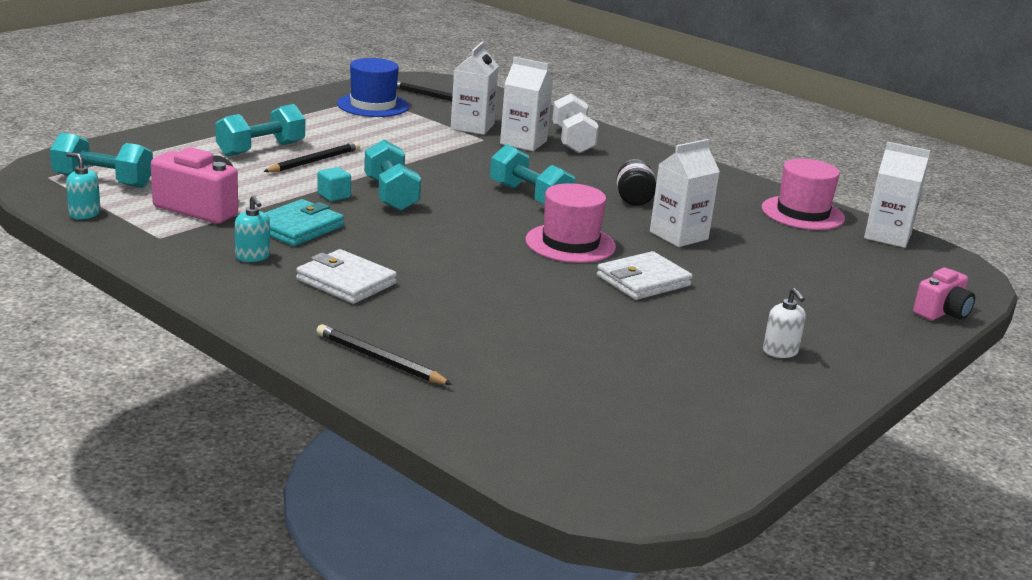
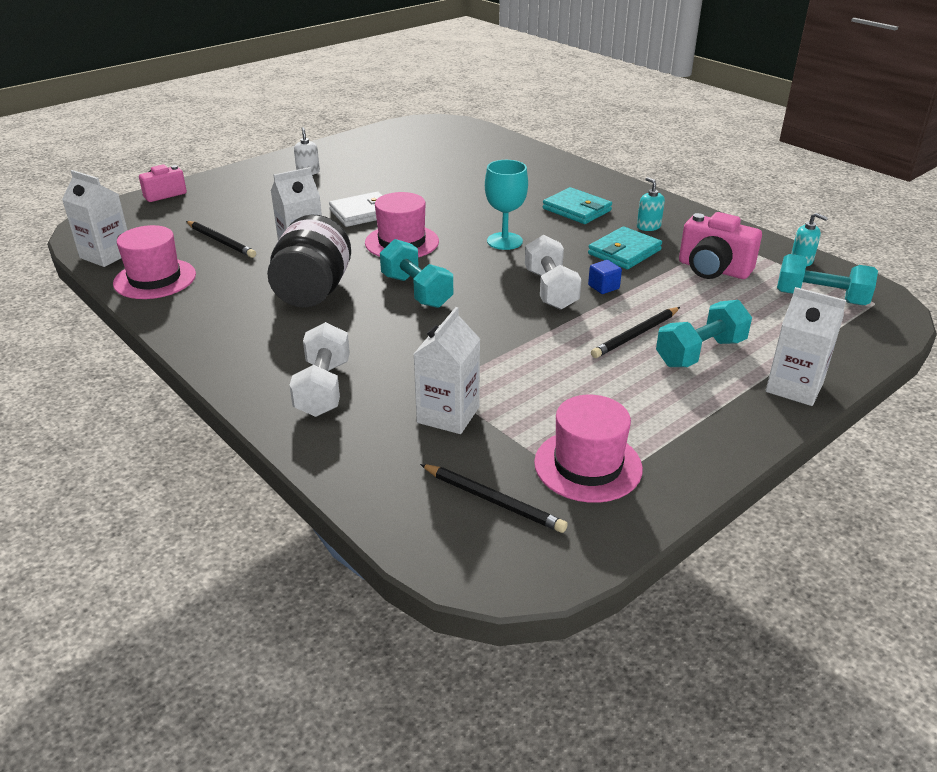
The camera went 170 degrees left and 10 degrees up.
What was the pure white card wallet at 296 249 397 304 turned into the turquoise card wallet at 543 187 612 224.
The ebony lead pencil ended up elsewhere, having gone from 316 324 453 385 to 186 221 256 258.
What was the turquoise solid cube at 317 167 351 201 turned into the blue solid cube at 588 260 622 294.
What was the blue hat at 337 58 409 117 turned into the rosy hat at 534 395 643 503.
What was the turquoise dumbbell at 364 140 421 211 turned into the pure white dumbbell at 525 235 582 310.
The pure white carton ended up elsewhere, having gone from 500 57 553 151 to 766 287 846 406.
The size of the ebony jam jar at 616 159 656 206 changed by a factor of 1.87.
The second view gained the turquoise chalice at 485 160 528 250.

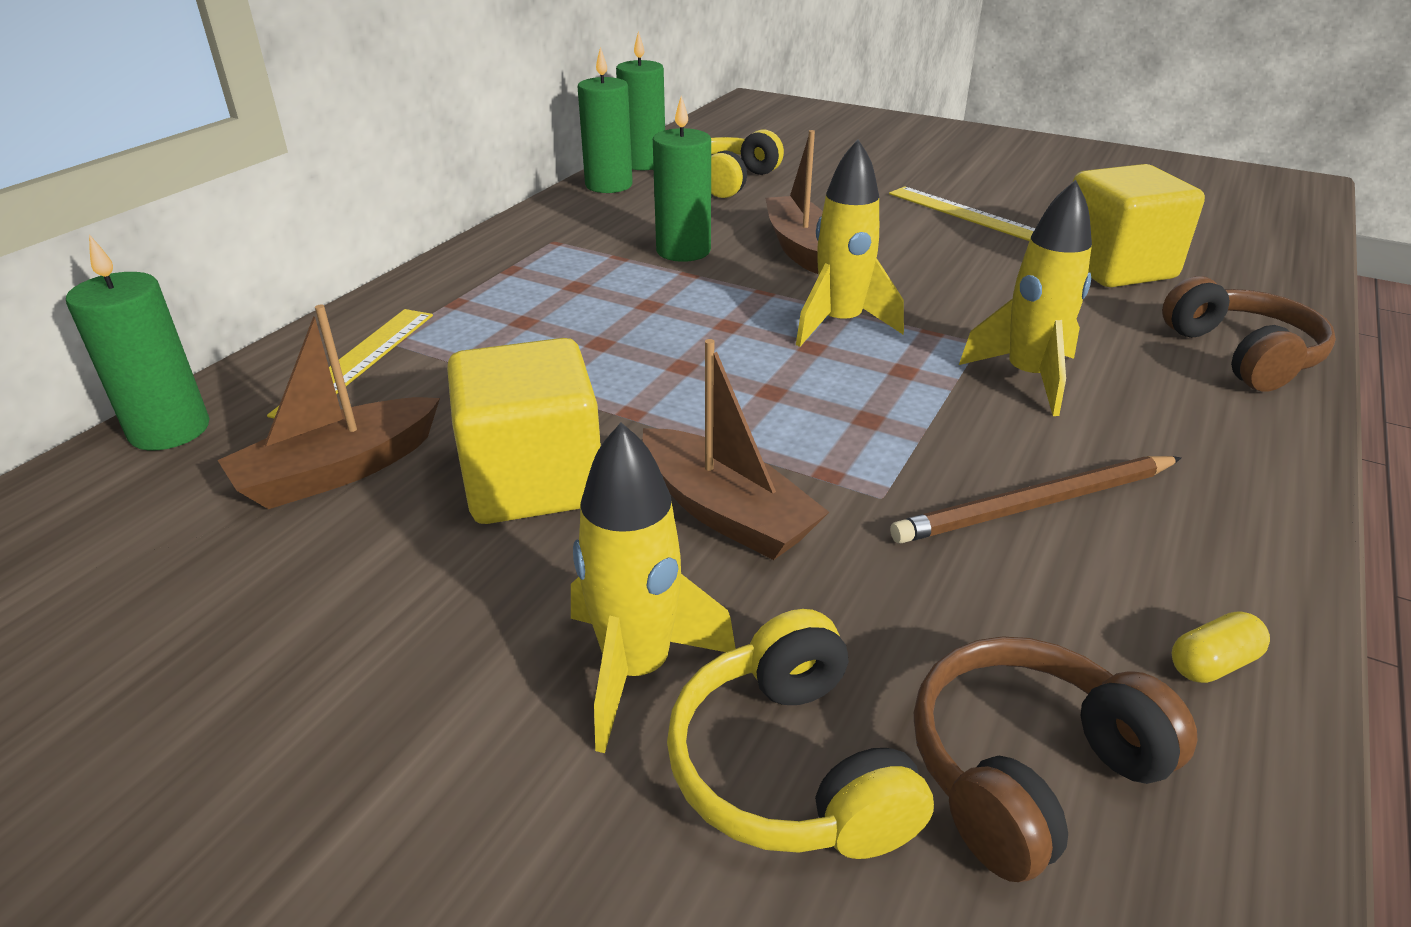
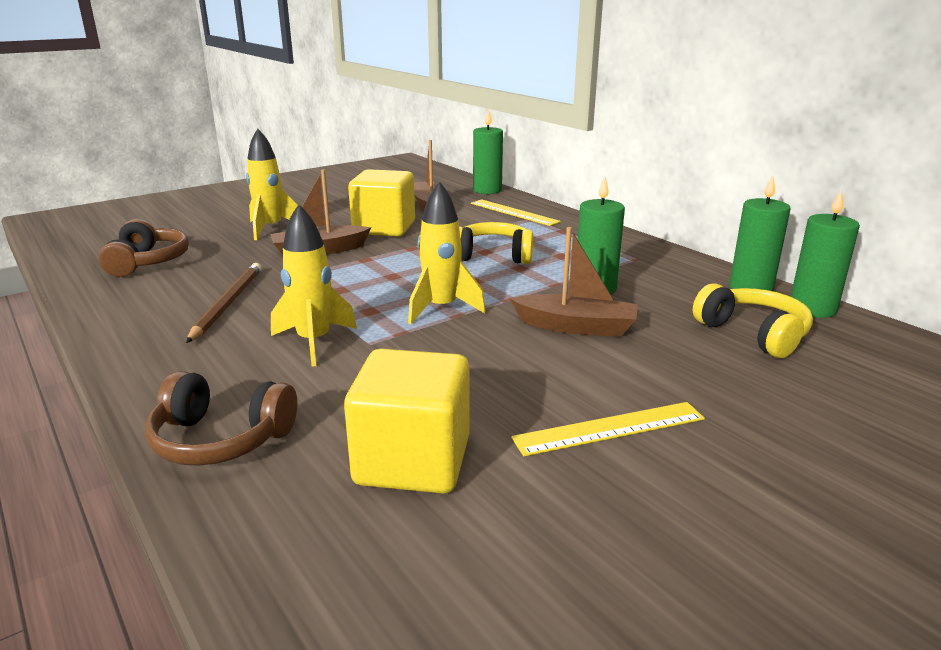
The camera went 115 degrees right and 10 degrees down.
The bright yellow headphones ended up elsewhere, having gone from 667 609 934 859 to 459 222 533 264.
The second view lost the bright yellow pill at 1172 611 1270 683.

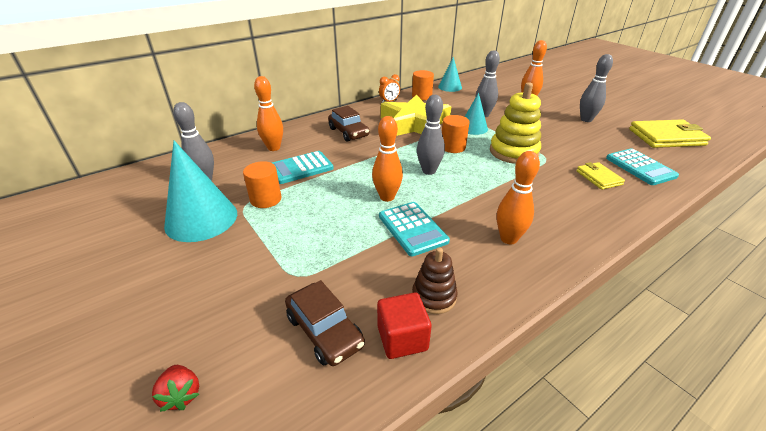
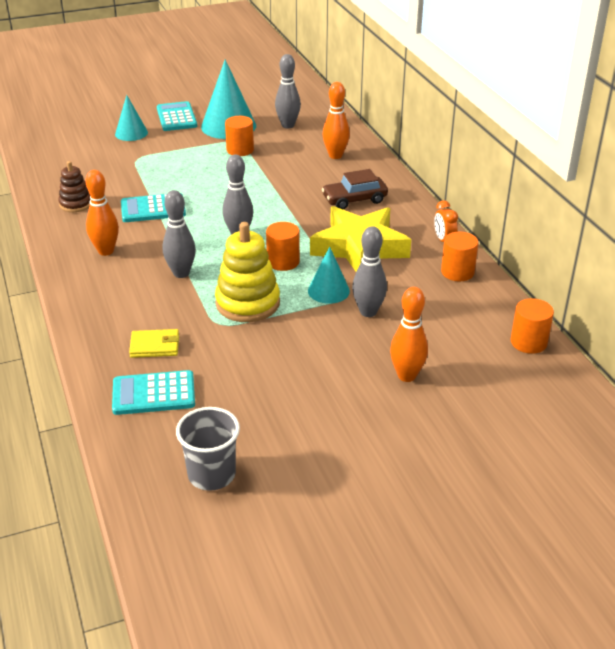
The camera went 105 degrees right and 0 degrees up.
The second view lost the scarlet toy strawberry at 152 365 199 412.
The turquoise pocket calculator ended up elsewhere, having gone from 272 151 334 184 to 157 101 197 131.
The second view lost the dark brown toy car at 285 280 365 366.
The second view lost the orange-coloured bowling pin at 372 116 403 202.
The second view lost the scarlet solid cube at 377 292 432 359.
The turquoise cone shape ended up elsewhere, having gone from 438 57 462 92 to 115 95 148 141.
The ash-grey bowling pin ended up elsewhere, having gone from 580 54 613 122 to 163 190 196 278.
Where the bright yellow card wallet stood at 629 119 711 148, the ash-grey tumbler came to stand at 176 407 240 491.
The second view gained the orange-coloured cylinder at 511 298 554 354.

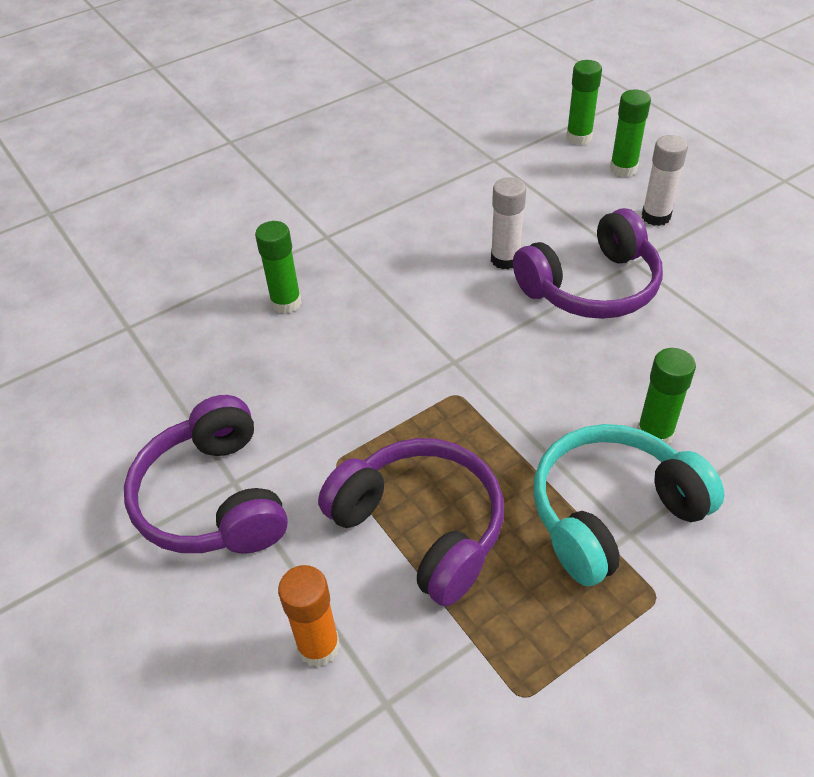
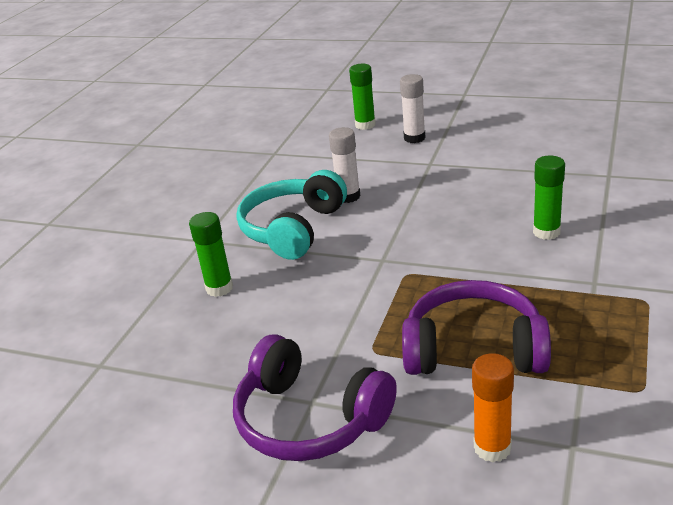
The camera went 35 degrees left and 15 degrees down.
The second view lost the royal purple headphones at 513 208 663 319.
The turquoise headphones ended up elsewhere, having gone from 534 424 724 586 to 237 170 347 260.
The second view lost the green stick of glue at 566 60 602 145.

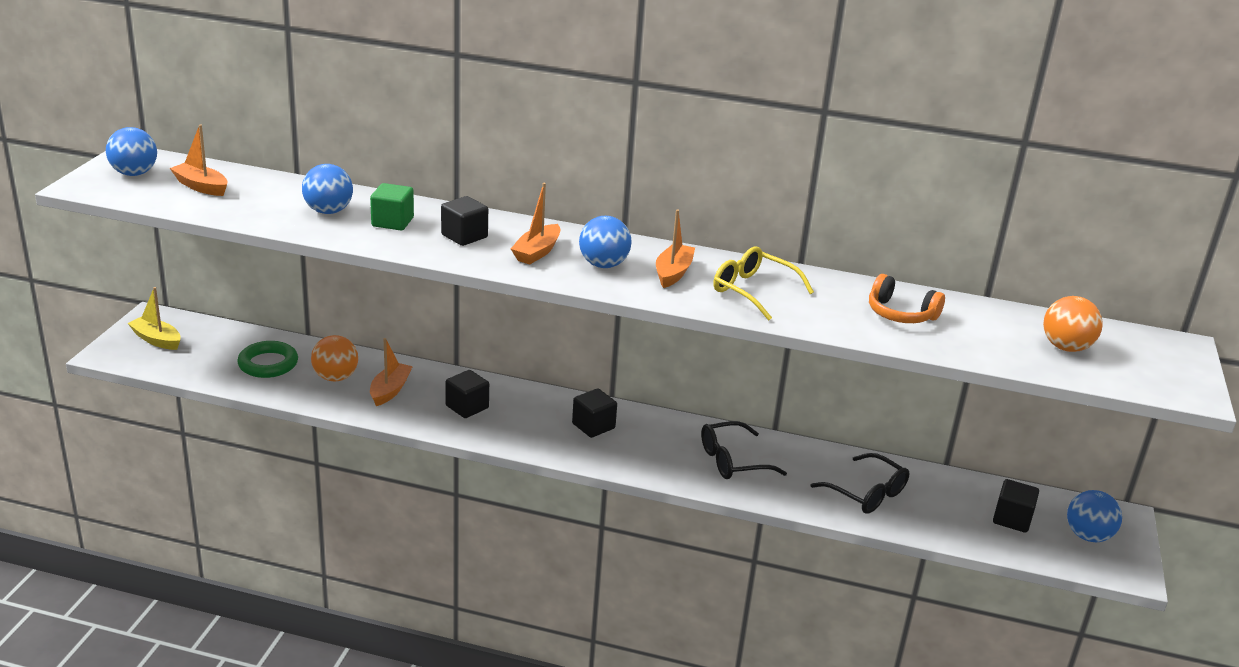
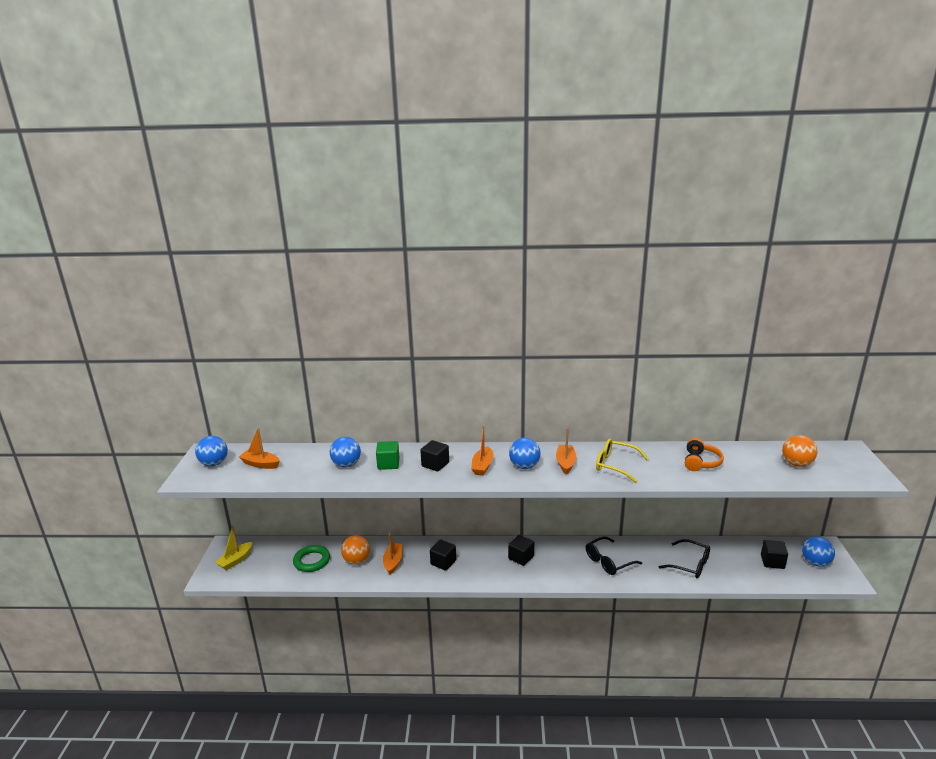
The camera went 10 degrees left and 5 degrees down.
The bright yellow sailboat at 128 287 181 350 ended up facing another way, 75 degrees counterclockwise from before.
The orange-coloured headphones at 869 274 945 323 ended up facing another way, 90 degrees counterclockwise from before.

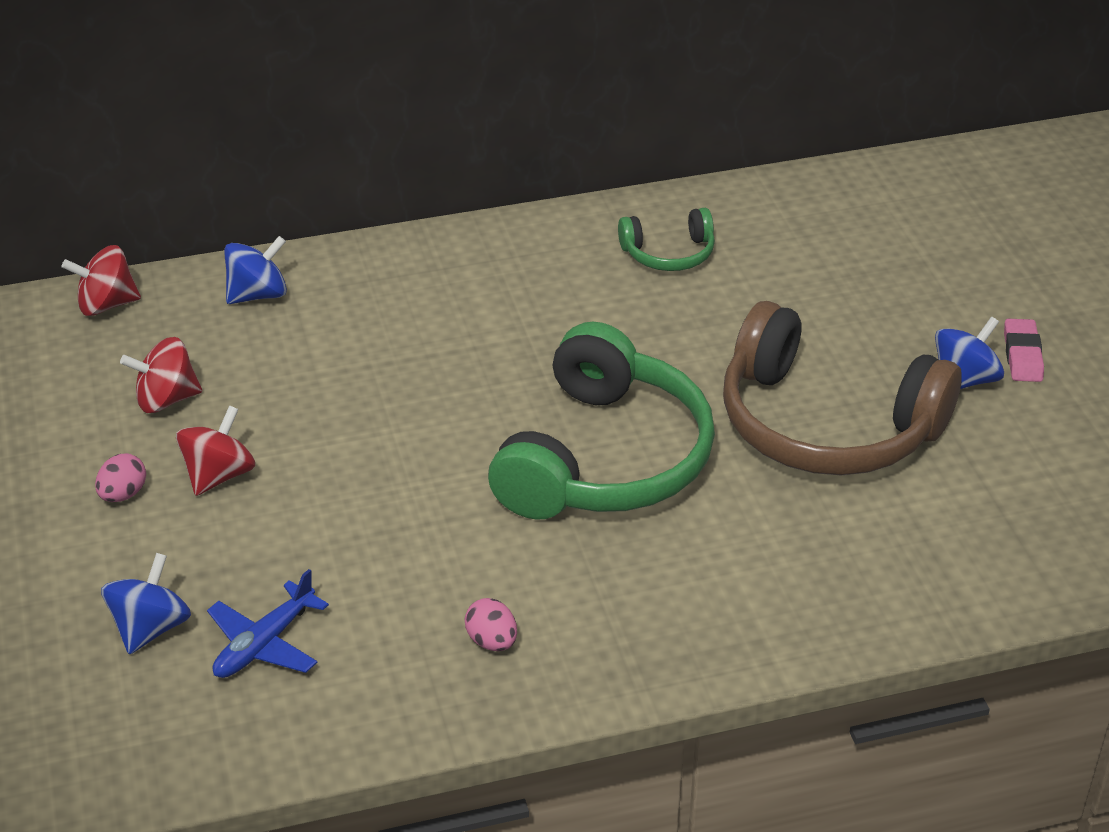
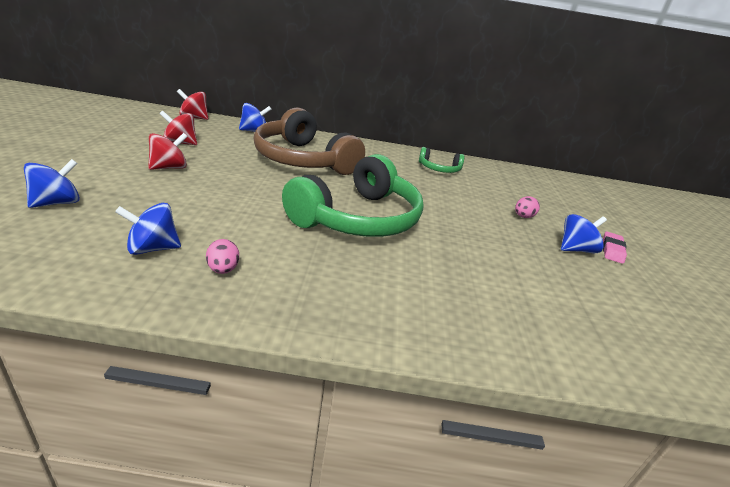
The camera went 15 degrees right and 10 degrees down.
The rosy egg ended up elsewhere, having gone from 95 453 146 502 to 515 196 540 218.
The second view lost the blue plane at 207 569 329 678.
The dark brown headphones ended up elsewhere, having gone from 723 301 962 475 to 253 107 365 175.
The second view gained the blue whirligig at 115 203 181 255.

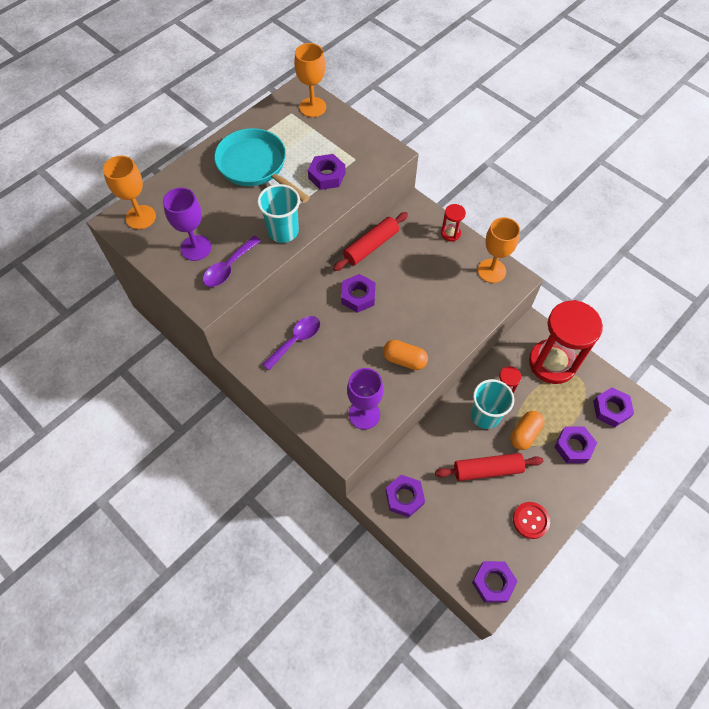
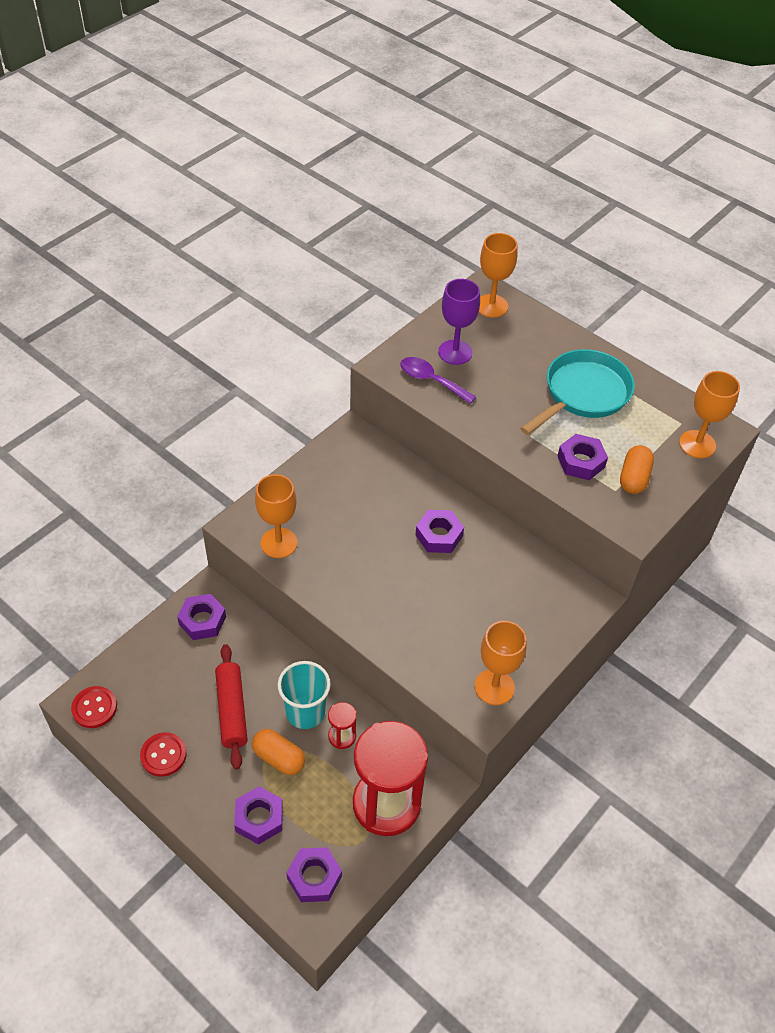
The camera went 85 degrees right and 10 degrees down.
The second view lost the turquoise tumbler at 257 184 300 243.
The second view lost the royal purple teaspoon at 262 316 320 370.
The second view lost the scarlet rolling pin at 333 212 408 271.
What was the royal purple chalice at 347 368 384 429 turned into the orange-coloured chalice at 255 474 297 558.
The orange-coloured pill ended up elsewhere, having gone from 383 340 428 370 to 620 445 654 494.
The second view lost the scarlet hourglass at 441 204 466 242.
Where the royal purple hex nut stood at 472 561 518 603, the scarlet sewing button came to stand at 71 686 117 728.

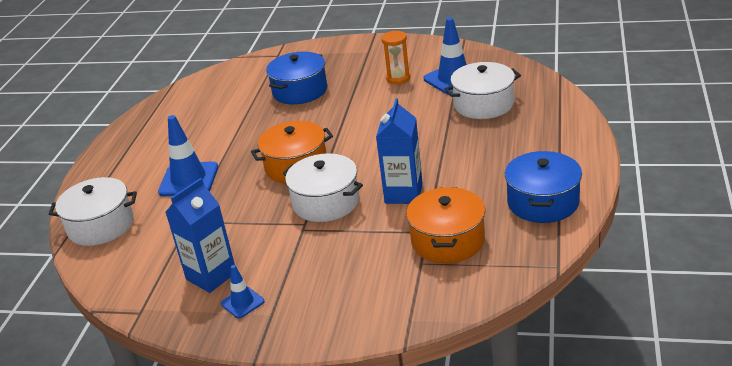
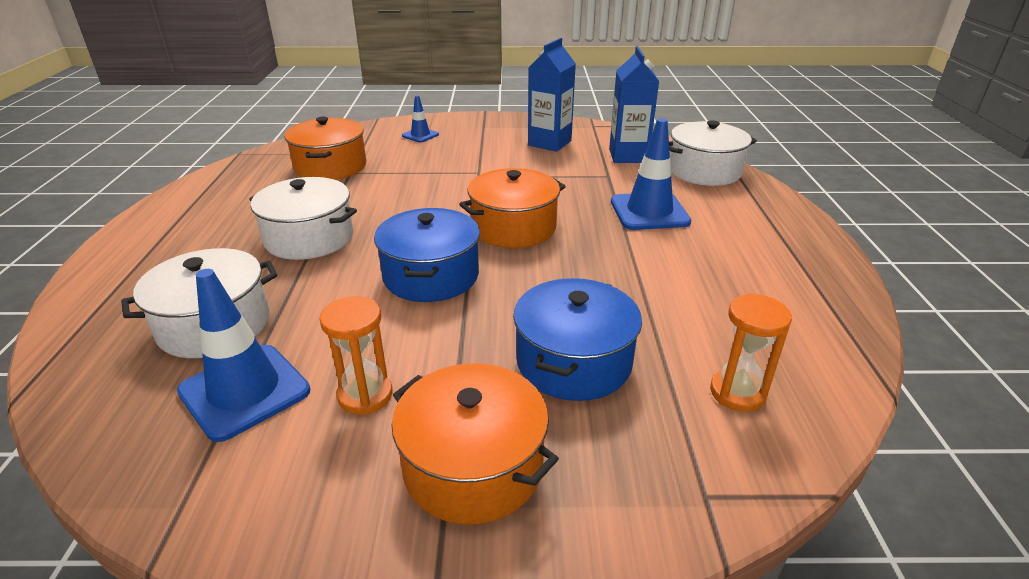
The camera went 165 degrees right and 0 degrees up.
The blue traffic cone ended up elsewhere, having gone from 221 265 265 318 to 402 95 439 143.
The pure white stockpot ended up elsewhere, having gone from 283 153 363 222 to 249 177 357 260.
The blue carton ended up elsewhere, having gone from 376 98 423 204 to 609 46 659 163.
The blue stockpot ended up elsewhere, having gone from 505 151 582 223 to 374 208 480 302.
The second view gained the orange-coloured stockpot at 392 363 559 525.
The second view gained the orange-coloured hourglass at 710 293 792 412.

